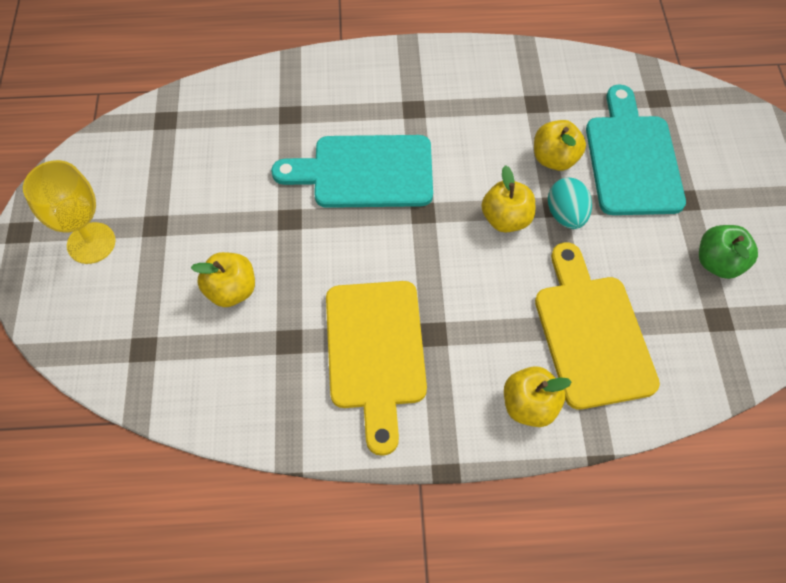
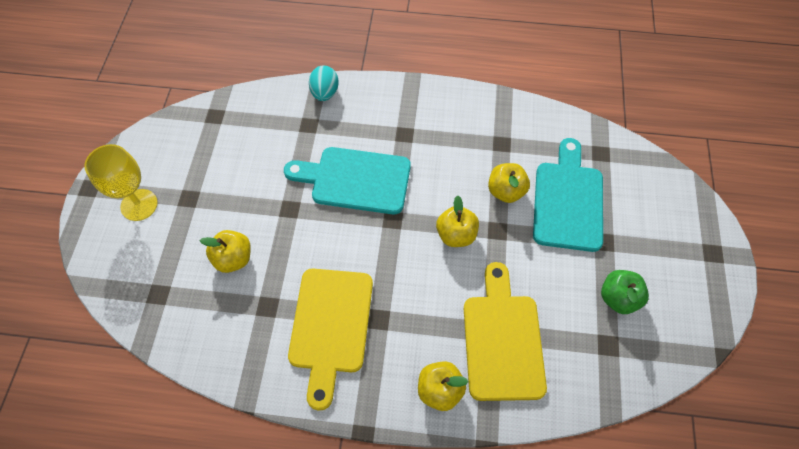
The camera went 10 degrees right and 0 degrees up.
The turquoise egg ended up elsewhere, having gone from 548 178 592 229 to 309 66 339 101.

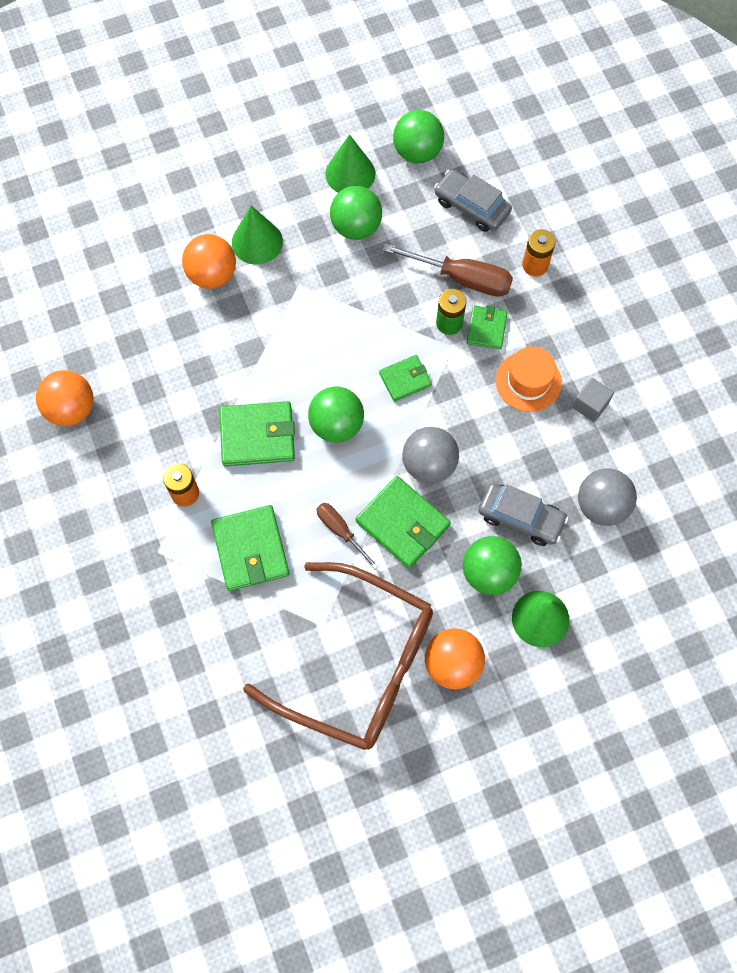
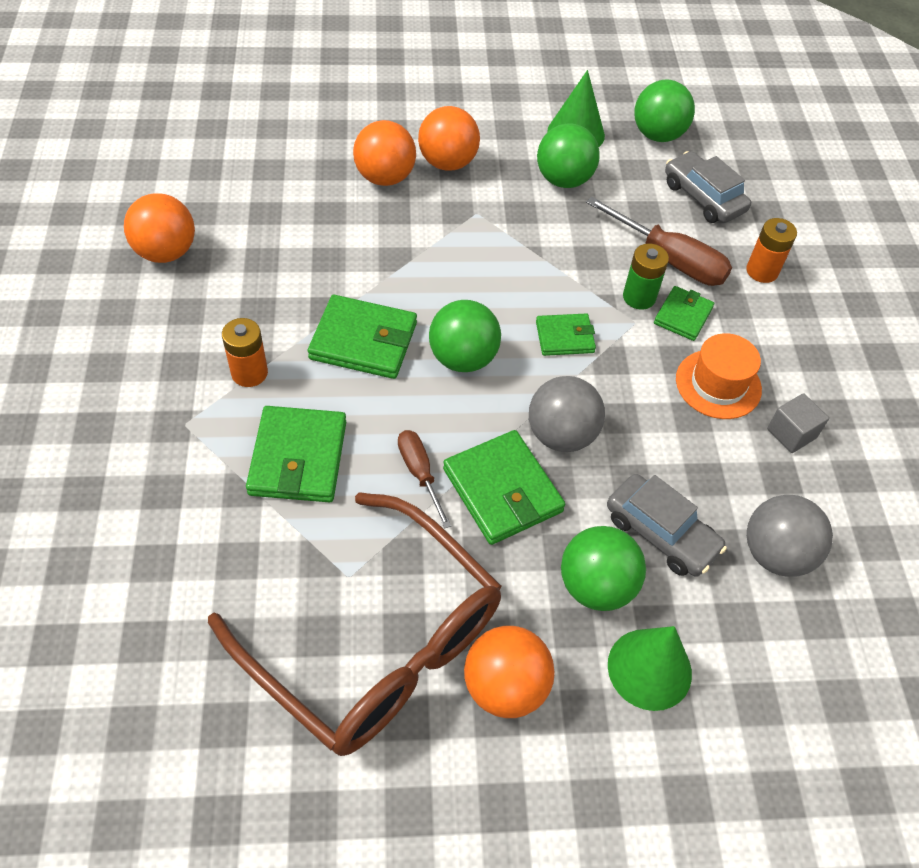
The camera went 15 degrees right and 15 degrees down.
Where the green cone shape stood at 232 206 283 265, the orange-coloured play ball came to stand at 418 106 480 171.

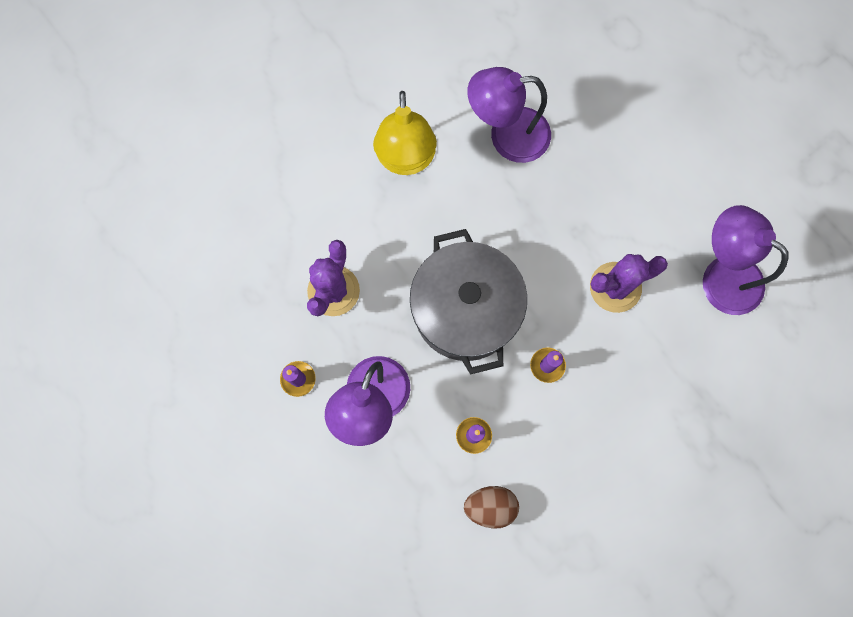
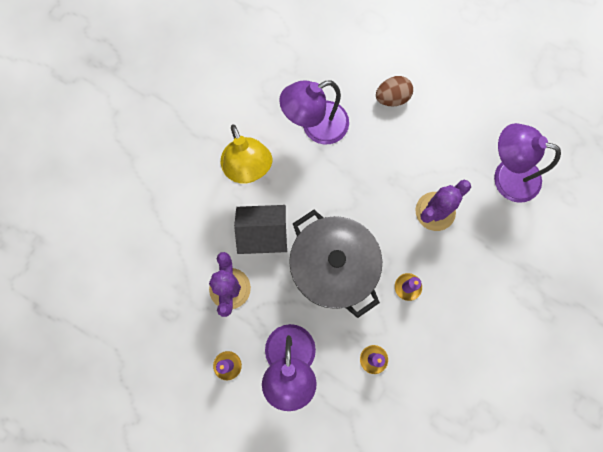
The camera went 20 degrees left and 0 degrees up.
The dark brown egg ended up elsewhere, having gone from 464 486 519 528 to 376 76 413 107.
The second view gained the ash-grey cottage at 234 205 287 254.

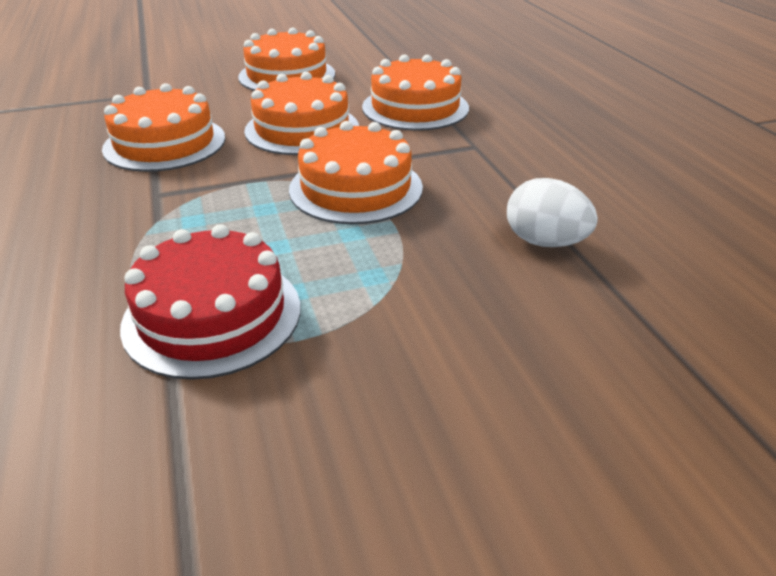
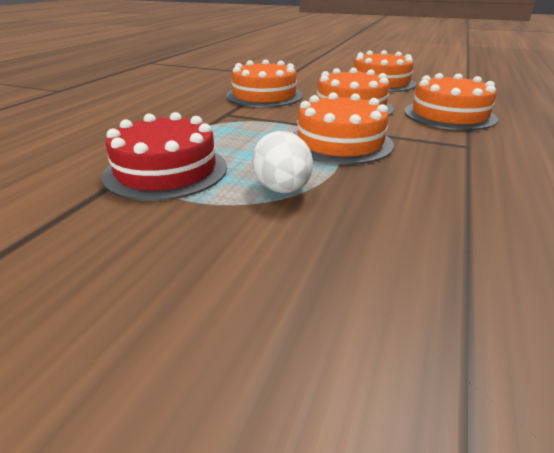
The camera went 40 degrees right and 5 degrees down.
The pure white egg ended up elsewhere, having gone from 507 178 598 247 to 252 131 313 193.

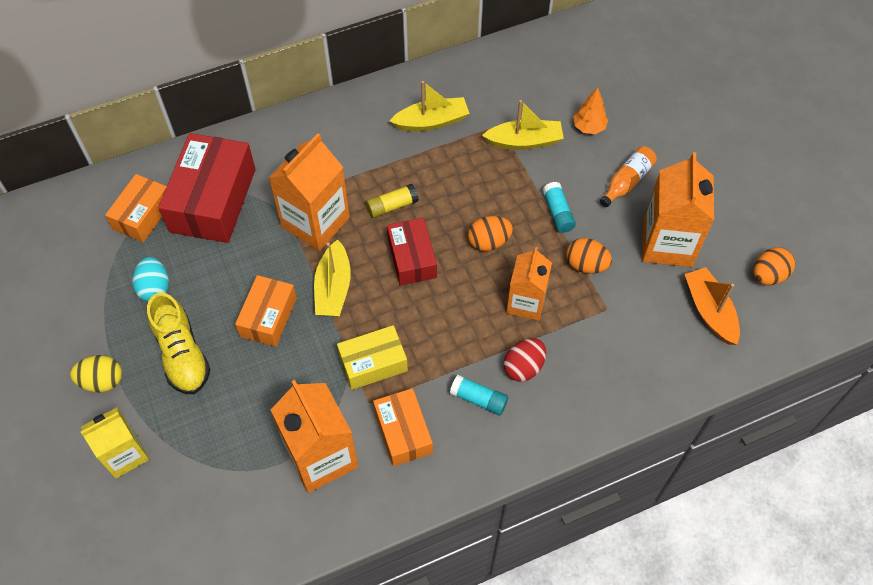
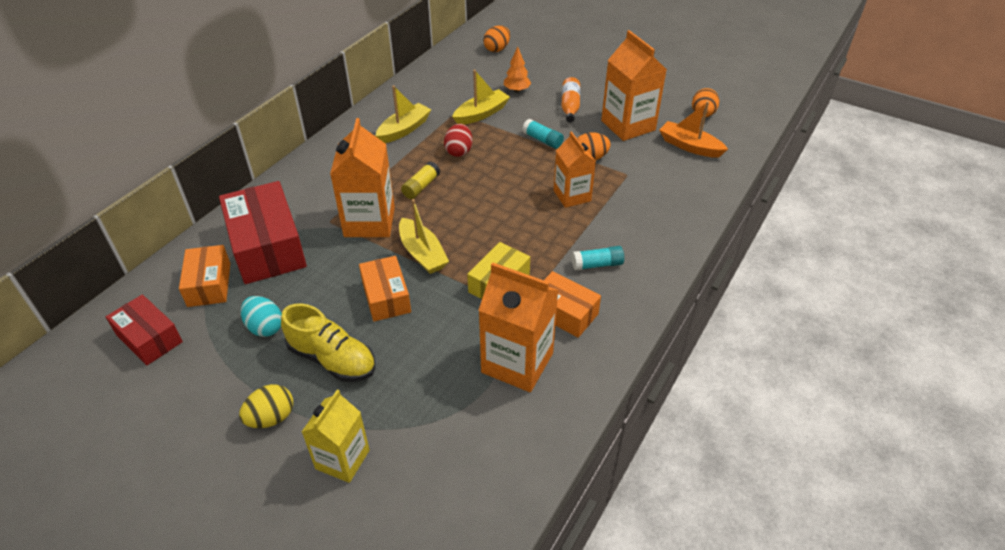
The camera went 35 degrees left and 15 degrees down.
The scarlet parcel ended up elsewhere, having gone from 387 218 437 286 to 106 294 183 366.
The orange-coloured egg ended up elsewhere, having gone from 468 216 513 251 to 483 25 510 52.
The scarlet egg ended up elsewhere, having gone from 504 338 546 382 to 444 124 472 157.

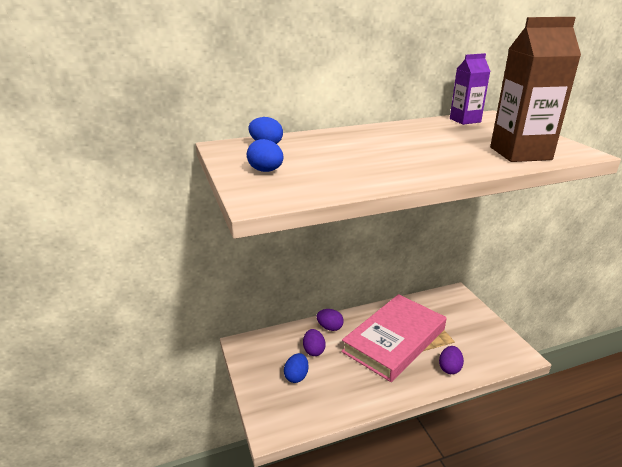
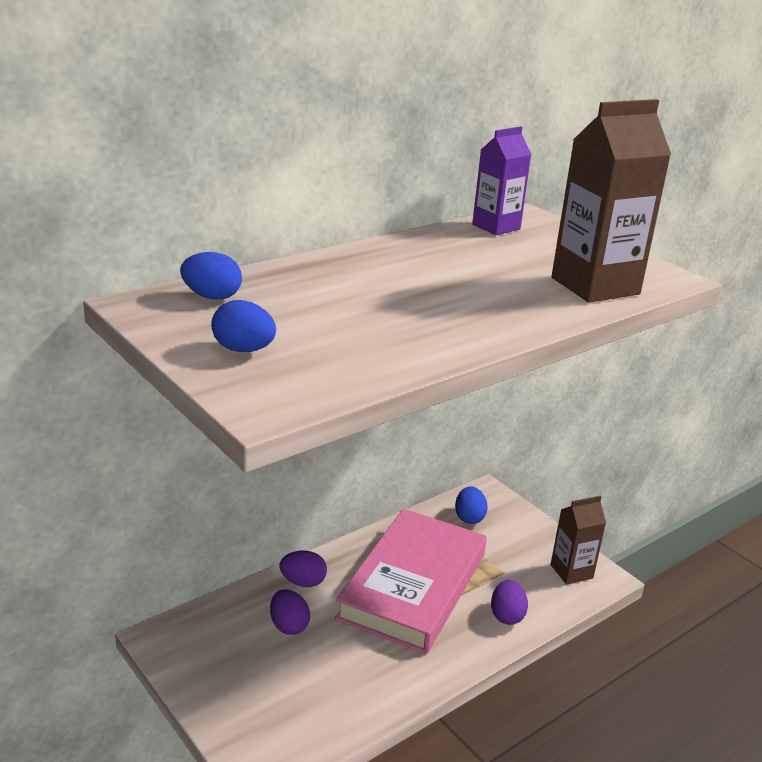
The camera went 20 degrees left and 0 degrees up.
The blue egg ended up elsewhere, having gone from 284 353 308 383 to 455 486 488 524.
The second view gained the dark brown carton at 551 495 606 585.

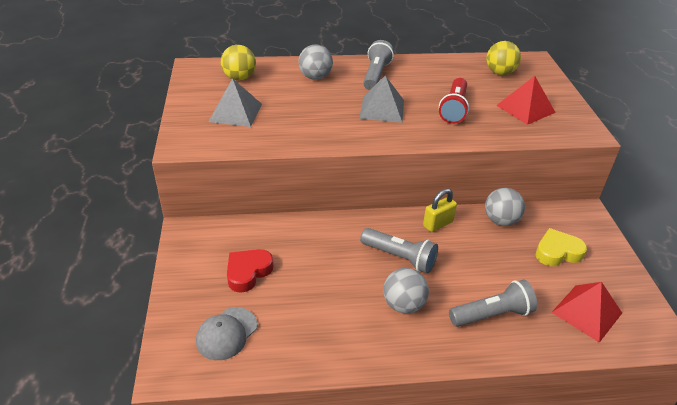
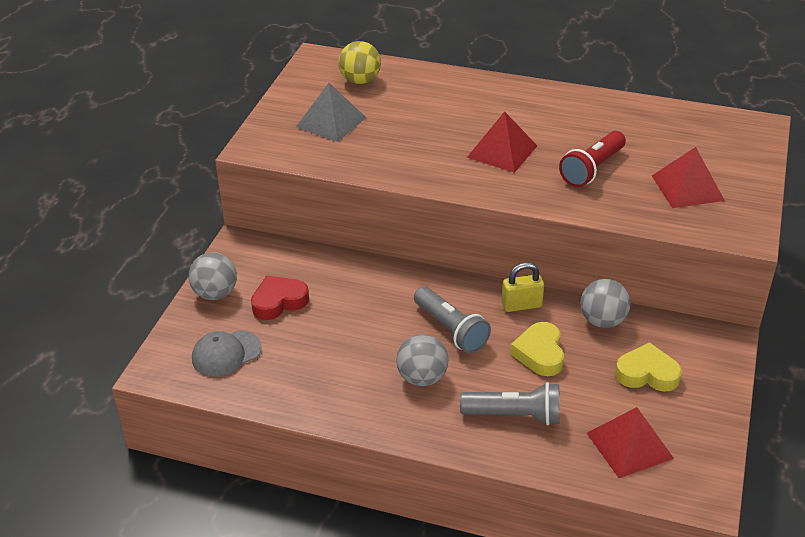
The camera went 25 degrees right and 0 degrees up.
The ash-grey play ball ended up elsewhere, having gone from 298 44 333 80 to 189 252 237 300.
What was the ash-grey solid pyramid at 359 75 404 123 turned into the scarlet solid pyramid at 467 111 537 173.
The second view lost the ash-grey torch at 363 40 394 90.
The second view lost the bright yellow play ball at 486 41 521 75.
The second view gained the bright yellow heart at 510 322 564 376.

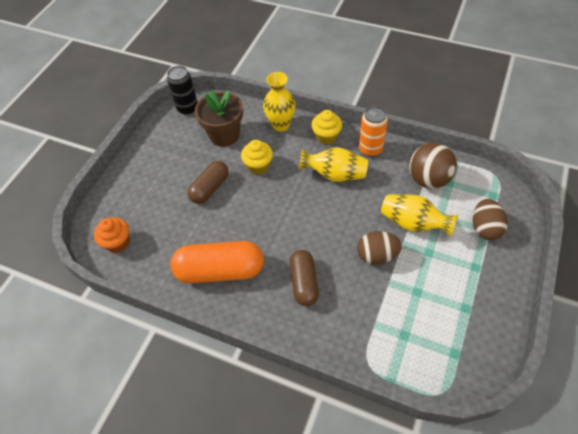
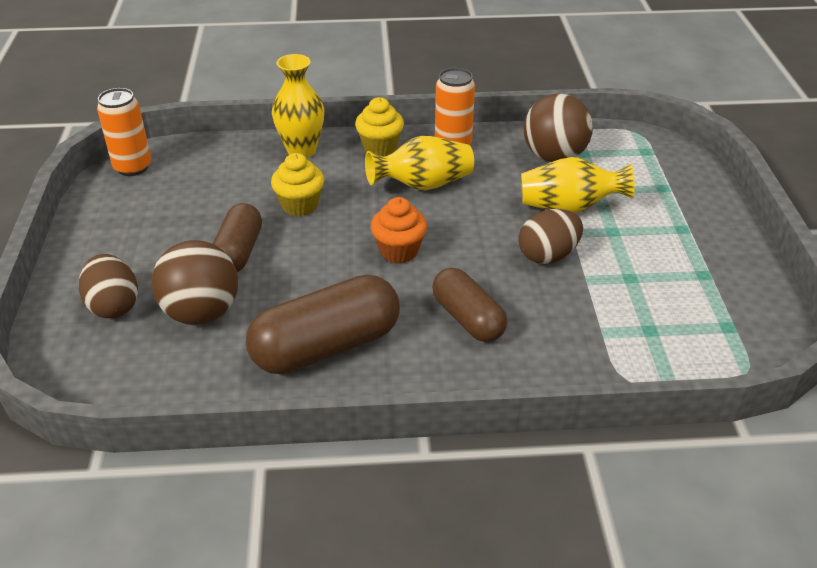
The camera went 30 degrees left and 15 degrees down.
The orange-coloured fairy cake ended up elsewhere, having gone from 94 217 130 253 to 371 197 427 263.
What was the ebony tin at 167 66 198 115 turned into the orange-coloured tin at 97 88 151 176.
What was the orange-coloured pill at 170 241 264 283 turned into the dark brown pill at 246 274 400 374.
The second view lost the dark brown plant pot at 195 90 243 147.
The dark brown egg ended up elsewhere, having gone from 473 199 508 240 to 79 254 138 318.
The second view gained the dark brown play ball at 151 240 238 325.

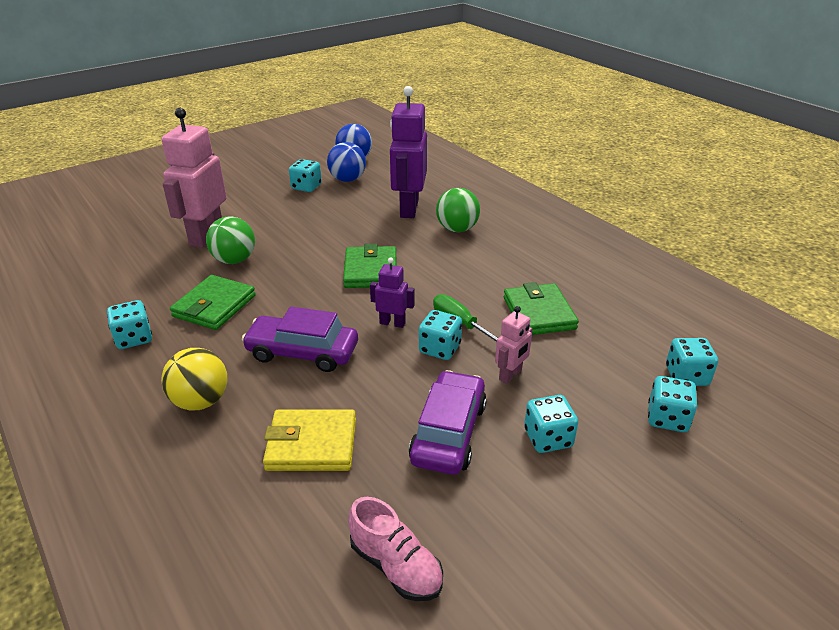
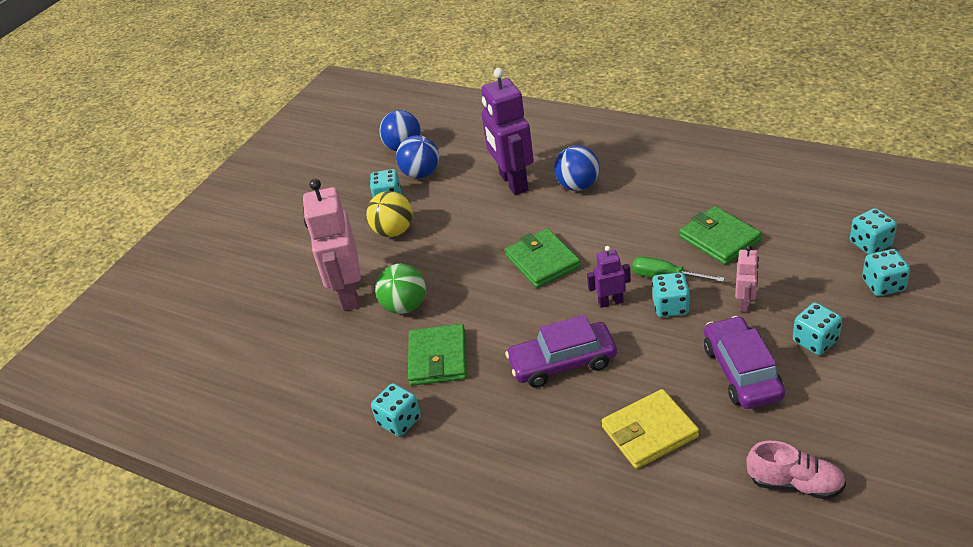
The camera went 20 degrees left and 5 degrees up.
The bright yellow play ball ended up elsewhere, having gone from 161 348 227 410 to 366 191 413 237.
What was the green play ball at 436 188 480 232 turned into the blue play ball at 554 145 600 191.

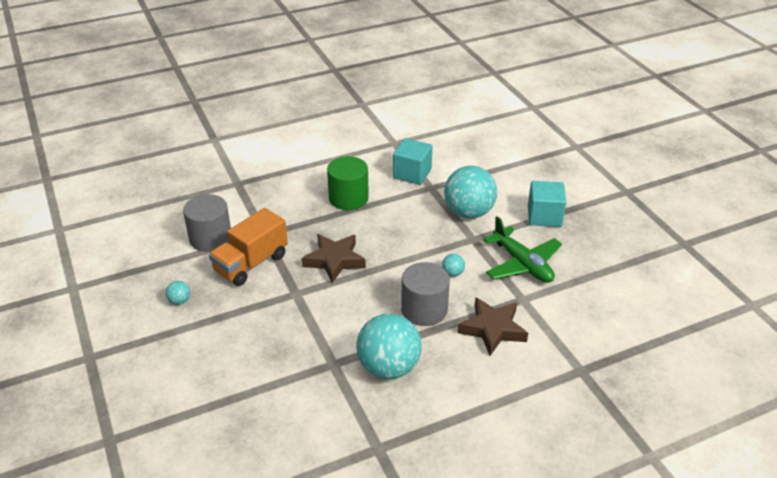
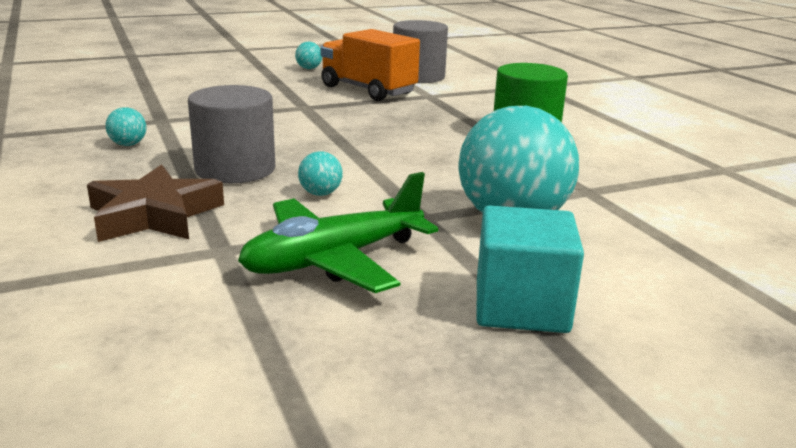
The camera went 90 degrees right and 15 degrees down.
The second view lost the dark brown star at 302 234 366 283.
The size of the turquoise play ball at 356 313 422 379 changed by a factor of 0.40.
The second view lost the turquoise solid cube at 393 138 432 185.

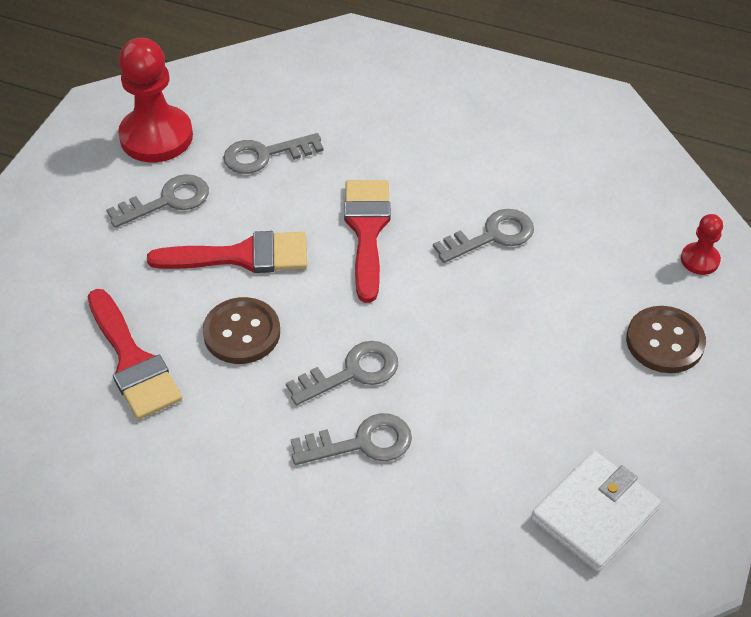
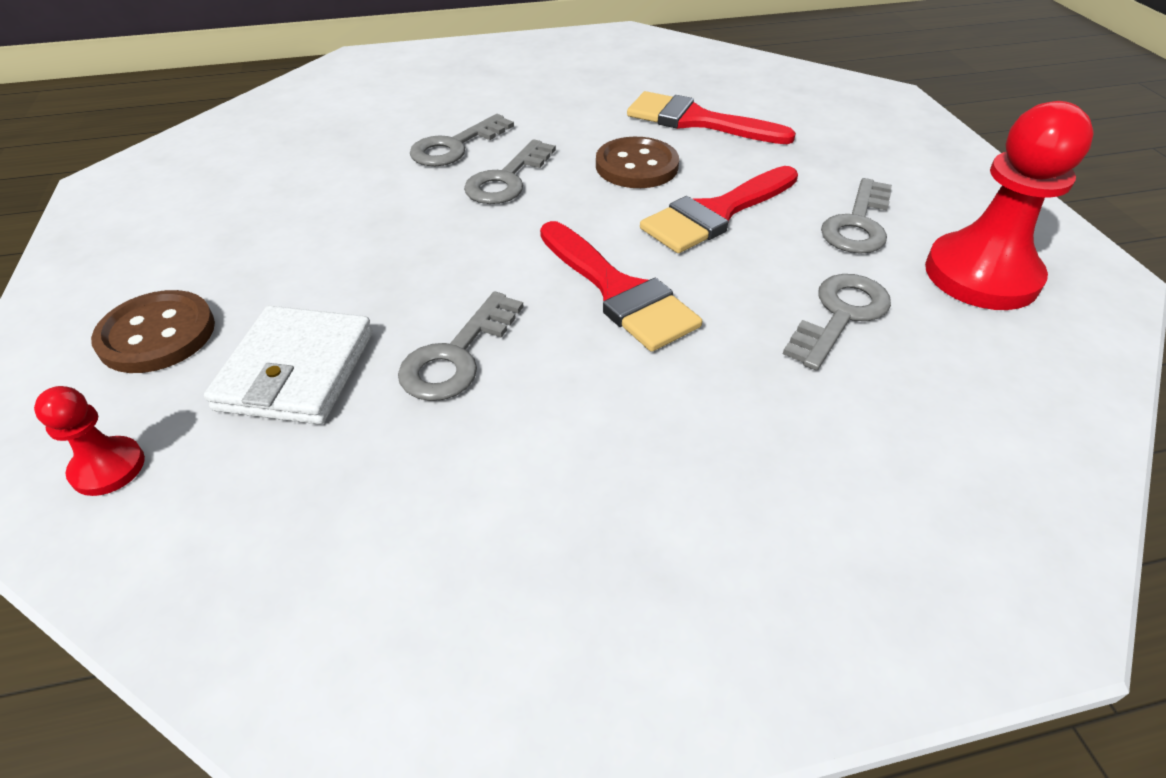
The camera went 145 degrees right and 5 degrees down.
The pure white card wallet ended up elsewhere, having gone from 531 451 661 572 to 204 306 373 425.

